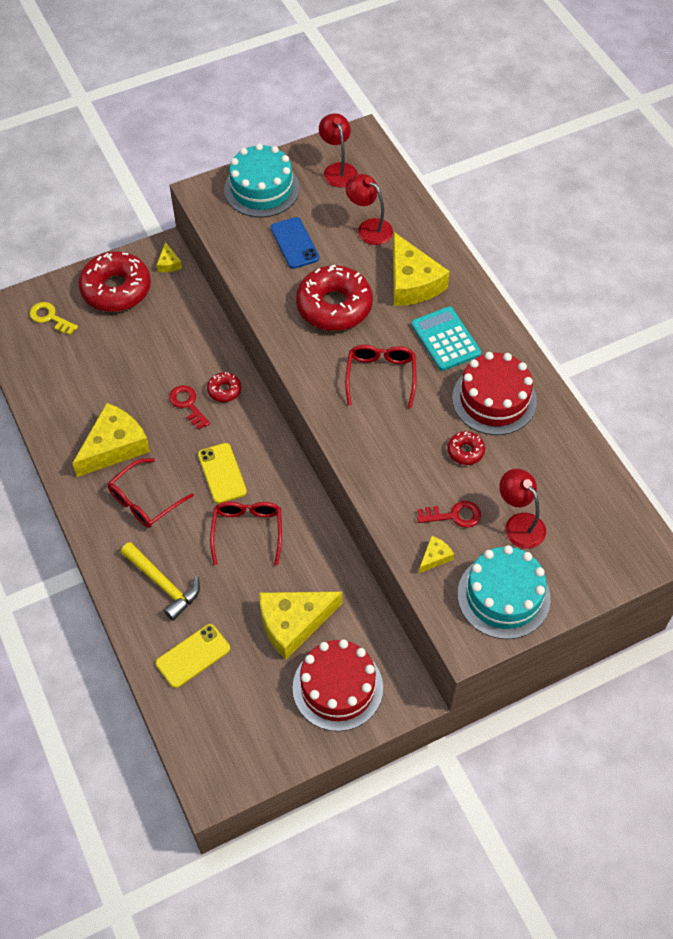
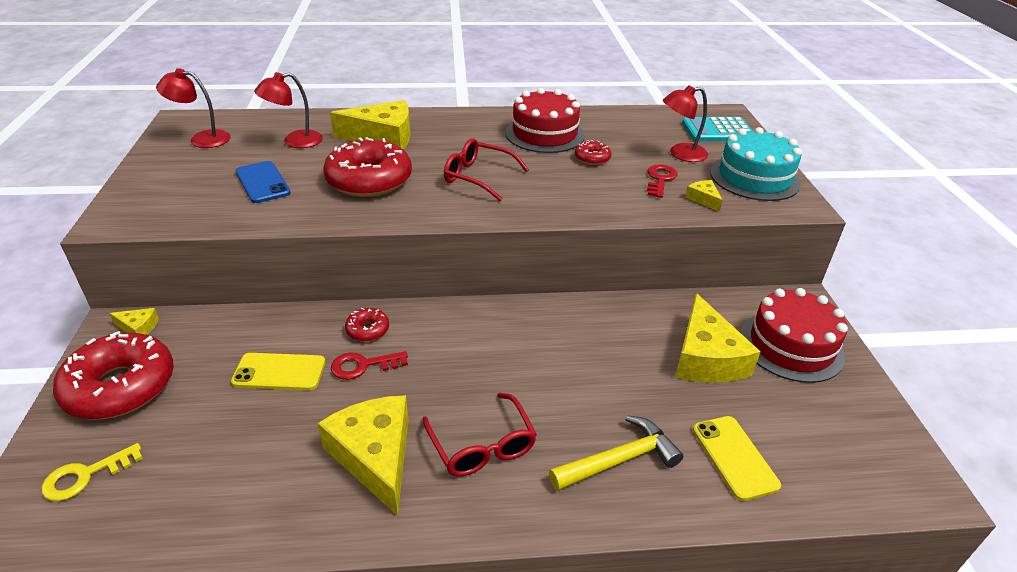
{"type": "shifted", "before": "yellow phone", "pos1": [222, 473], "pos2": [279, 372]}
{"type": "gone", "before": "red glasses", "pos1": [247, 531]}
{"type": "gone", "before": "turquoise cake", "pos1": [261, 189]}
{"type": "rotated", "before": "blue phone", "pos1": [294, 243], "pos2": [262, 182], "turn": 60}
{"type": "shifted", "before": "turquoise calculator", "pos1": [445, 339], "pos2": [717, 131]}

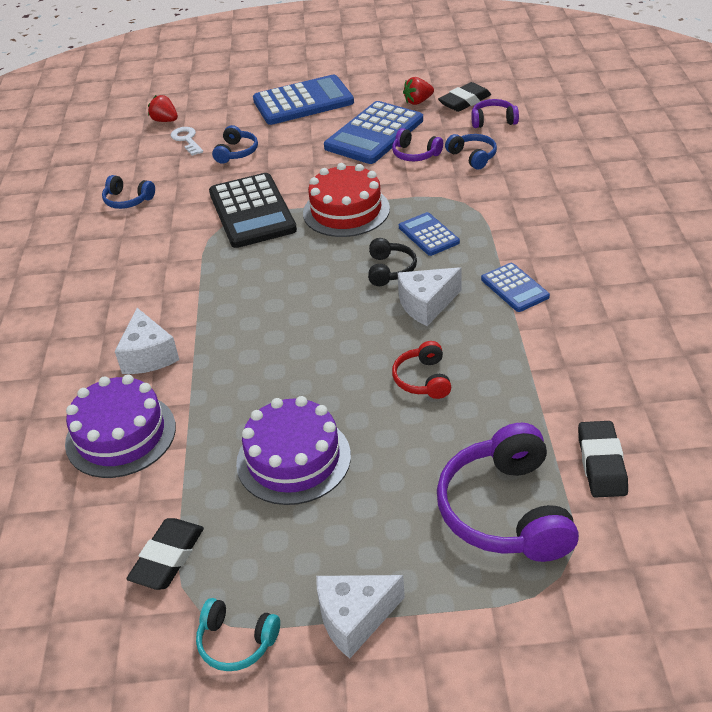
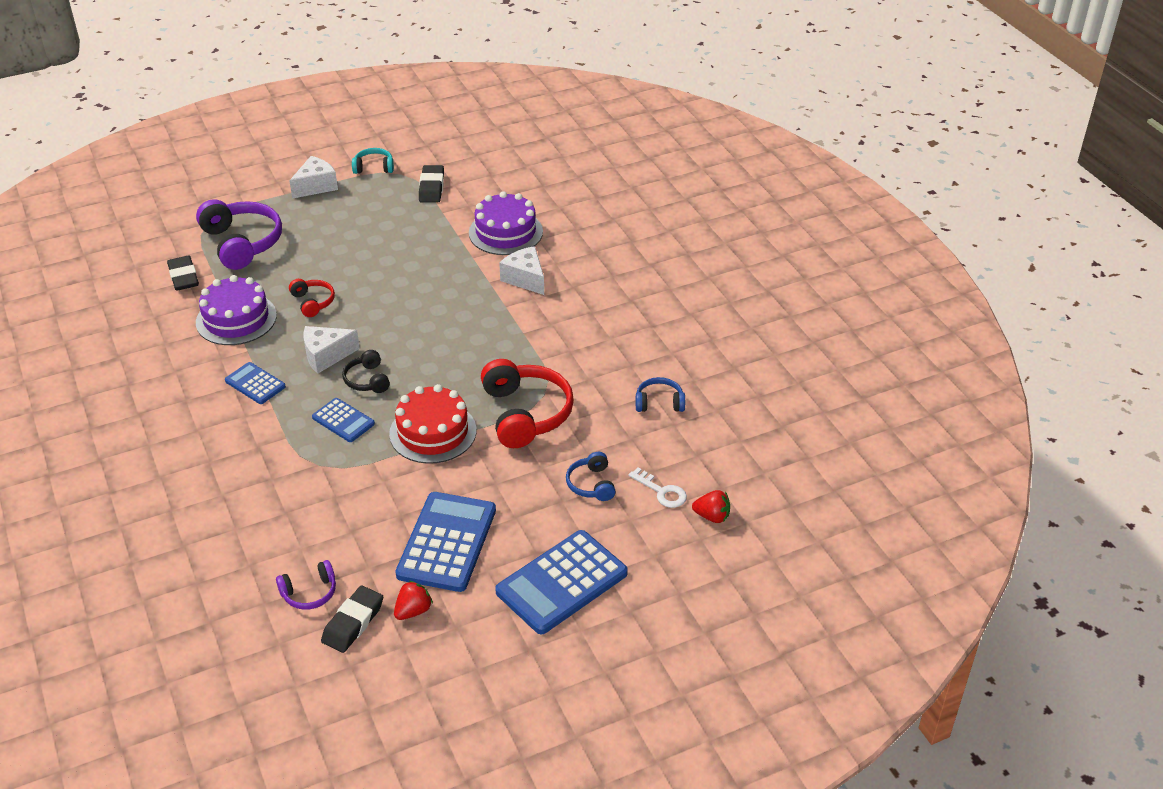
{"type": "swapped", "before": "black calculator", "after": "red headphones", "pos1": [252, 211], "pos2": [525, 414]}
{"type": "shifted", "before": "purple cake", "pos1": [293, 459], "pos2": [236, 319]}
{"type": "gone", "before": "purple headphones", "pos1": [415, 154]}
{"type": "rotated", "before": "white cheese", "pos1": [426, 305], "pos2": [326, 356], "turn": -150}
{"type": "gone", "before": "blue headphones", "pos1": [472, 156]}

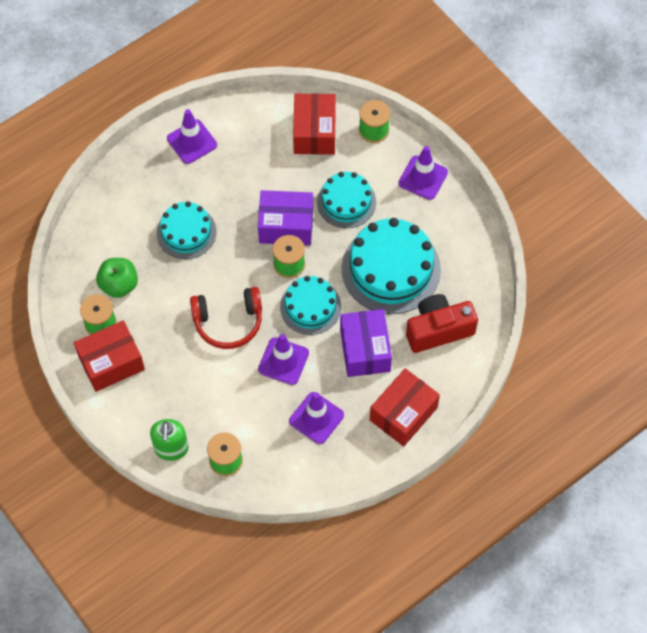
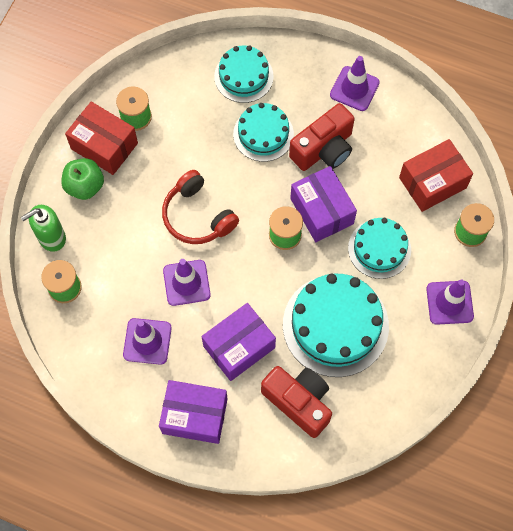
{"type": "shifted", "before": "green apple", "pos1": [119, 285], "pos2": [85, 186]}
{"type": "shifted", "before": "turquoise cake", "pos1": [310, 307], "pos2": [243, 76]}
{"type": "repainted", "before": "red box", "after": "purple box", "pos1": [403, 414], "pos2": [195, 416]}
{"type": "new", "after": "red camera", "pos2": [324, 149]}

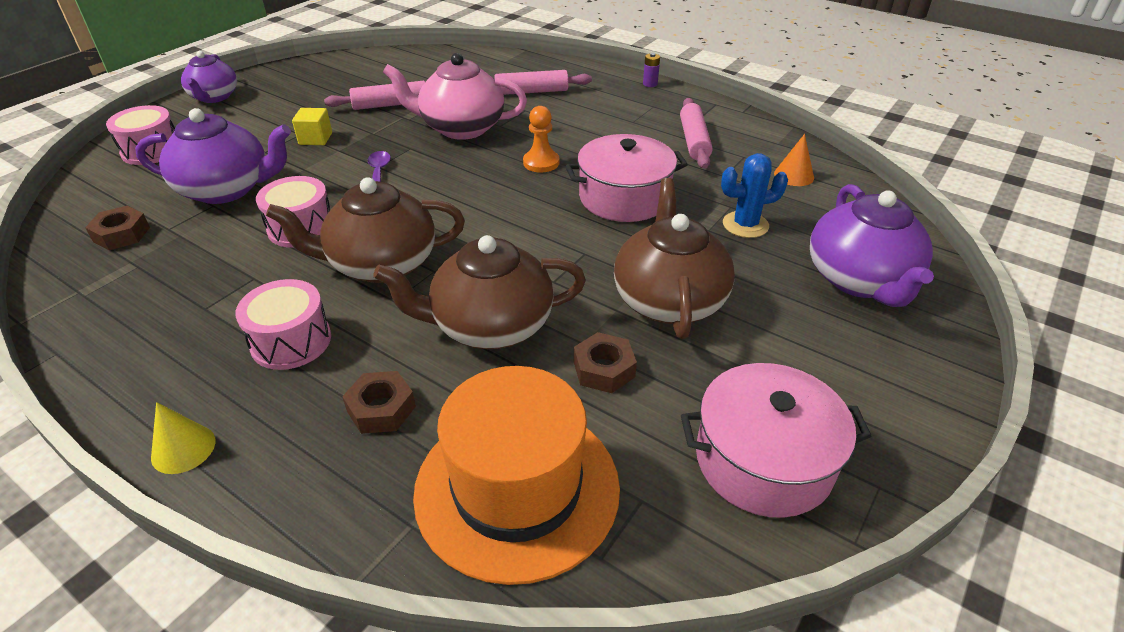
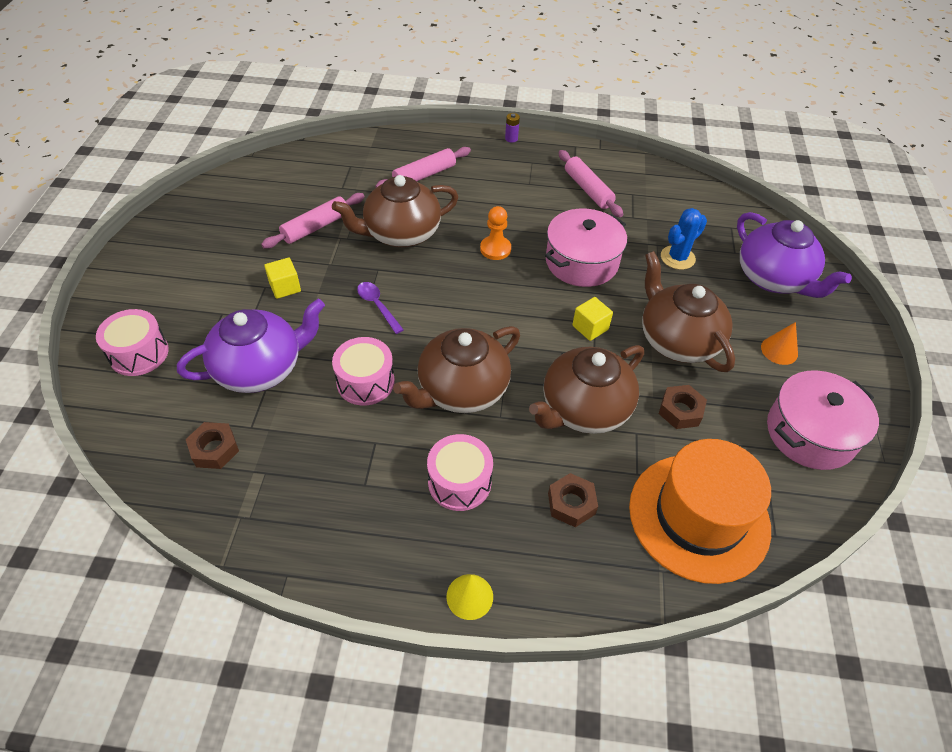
{"type": "gone", "before": "purple teapot", "pos1": [214, 97]}
{"type": "repainted", "before": "pink teapot", "after": "brown teapot", "pos1": [461, 128], "pos2": [401, 234]}
{"type": "shifted", "before": "orange cone", "pos1": [794, 175], "pos2": [779, 350]}
{"type": "new", "after": "yellow cube", "pos2": [590, 327]}

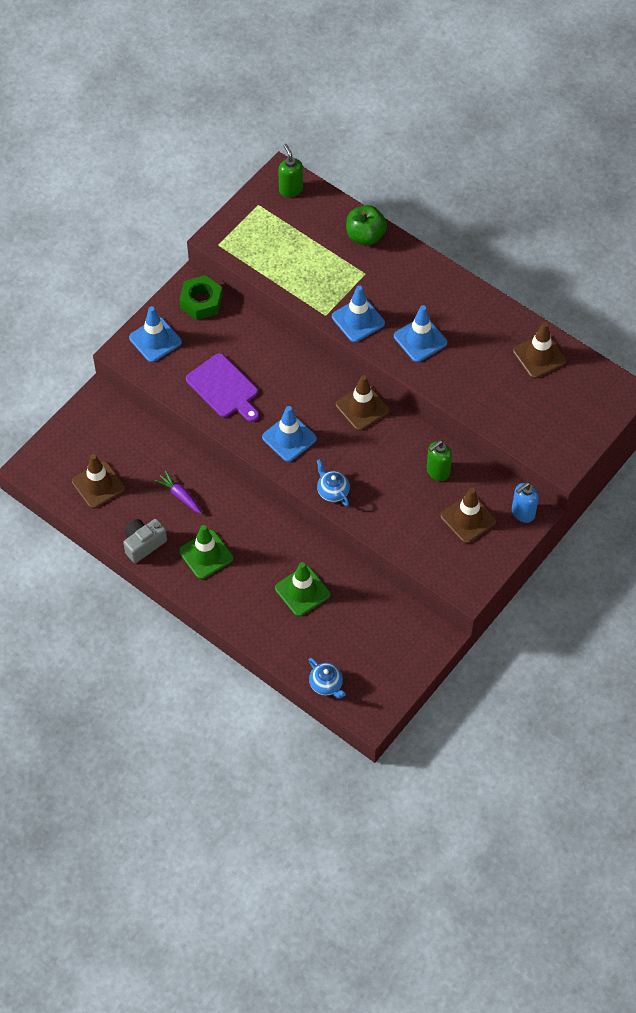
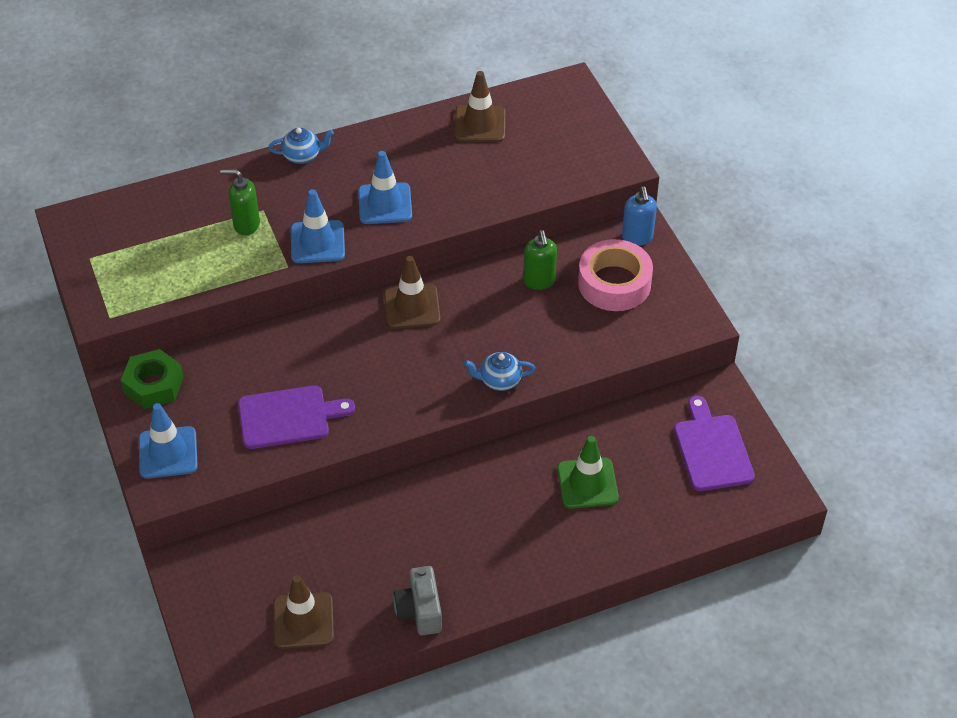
{"type": "gone", "before": "purple carrot", "pos1": [180, 496]}
{"type": "gone", "before": "green traffic cone", "pos1": [206, 554]}
{"type": "gone", "before": "blue traffic cone", "pos1": [289, 438]}
{"type": "shifted", "before": "green soap dispenser", "pos1": [290, 189], "pos2": [246, 225]}
{"type": "shifted", "before": "blue teapot", "pos1": [326, 684], "pos2": [302, 156]}
{"type": "gone", "before": "green apple", "pos1": [365, 236]}
{"type": "swapped", "before": "brown traffic cone", "after": "pink tape", "pos1": [468, 519], "pos2": [614, 283]}
{"type": "new", "after": "purple cutting board", "pos2": [712, 449]}

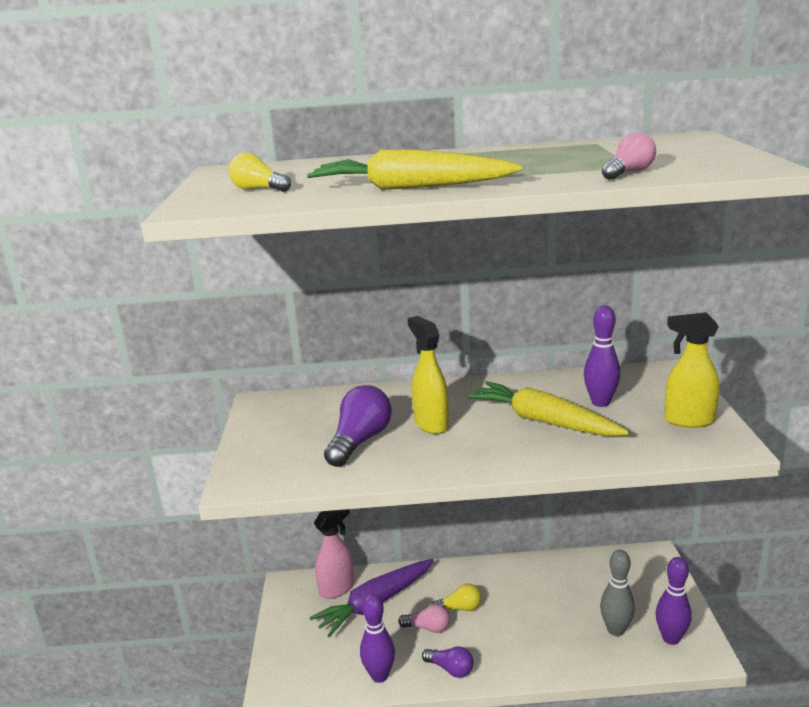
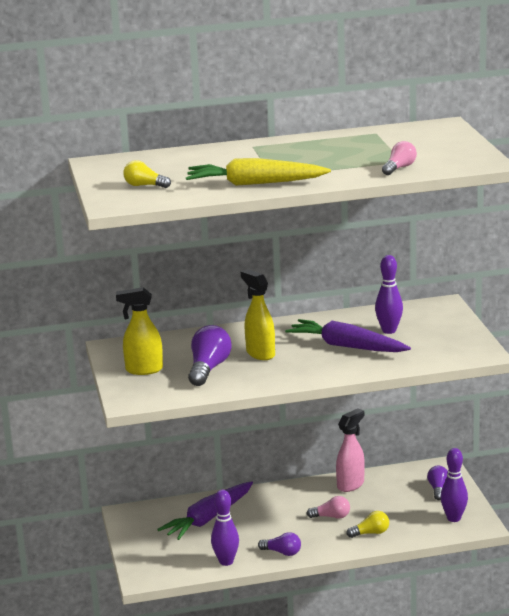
{"type": "shifted", "before": "pink spray bottle", "pos1": [337, 588], "pos2": [351, 485]}
{"type": "shifted", "before": "pink light bulb", "pos1": [428, 628], "pos2": [331, 517]}
{"type": "shifted", "before": "yellow light bulb", "pos1": [459, 608], "pos2": [370, 533]}
{"type": "repainted", "before": "yellow carrot", "after": "purple carrot", "pos1": [543, 421], "pos2": [346, 346]}
{"type": "gone", "before": "grey bowling pin", "pos1": [615, 630]}
{"type": "shifted", "before": "yellow spray bottle", "pos1": [688, 420], "pos2": [143, 370]}
{"type": "new", "after": "purple light bulb", "pos2": [438, 489]}

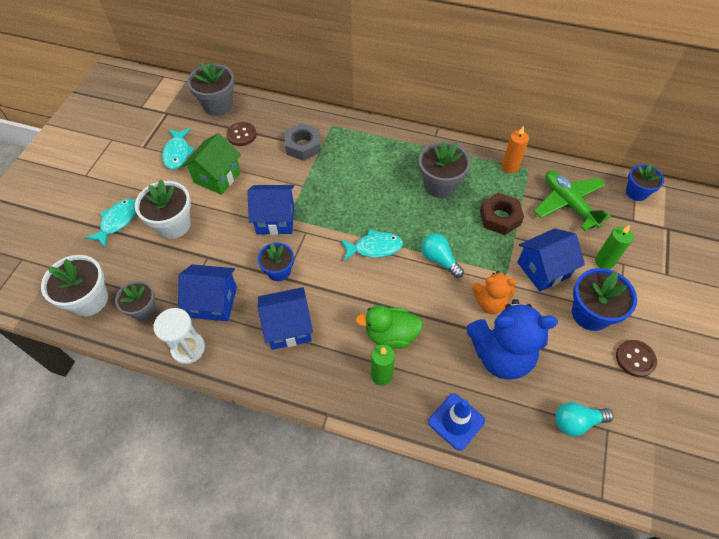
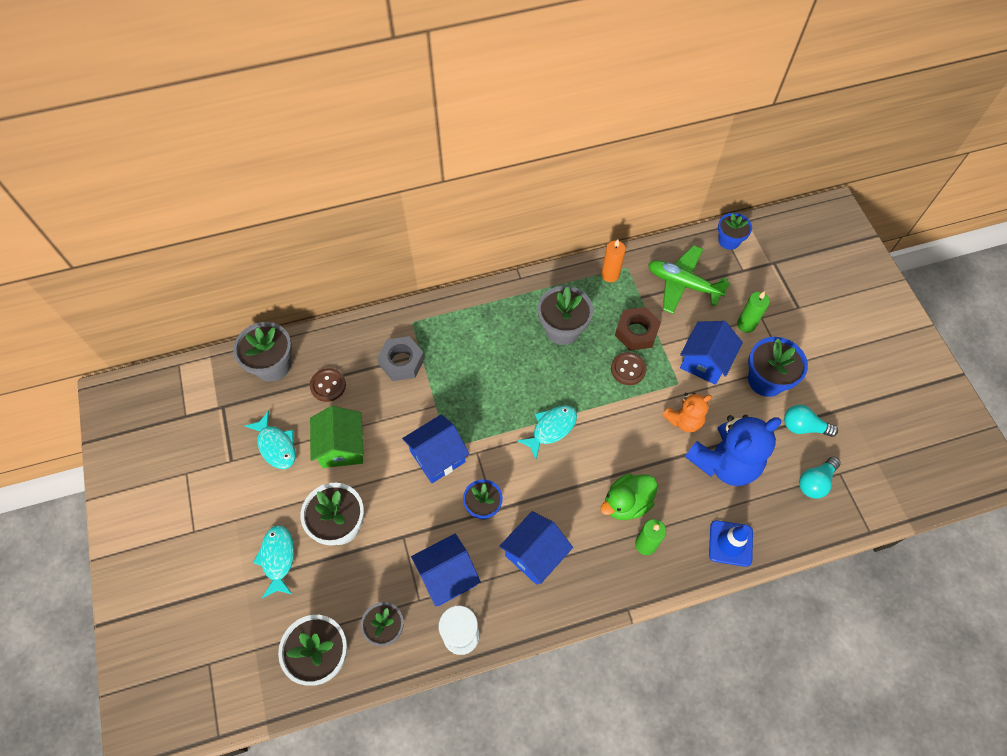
{"type": "shifted", "before": "turquoise light bulb", "pos1": [439, 260], "pos2": [803, 427]}
{"type": "shifted", "before": "brown button", "pos1": [635, 359], "pos2": [628, 369]}

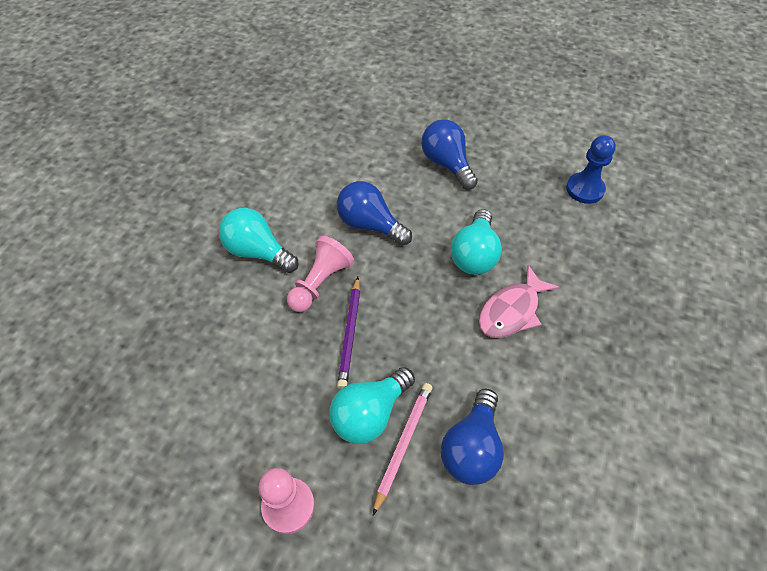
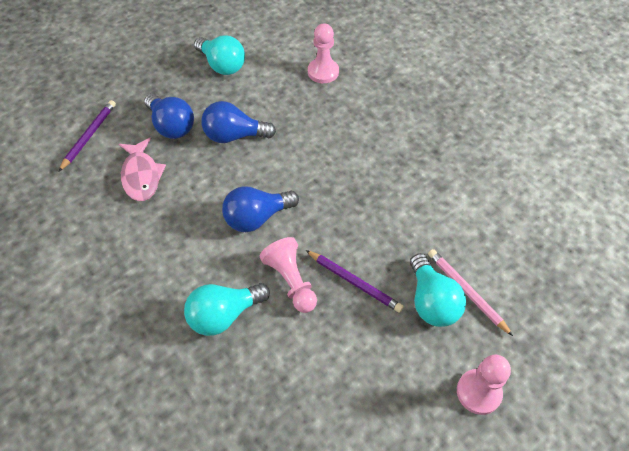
{"type": "shifted", "before": "blue light bulb", "pos1": [471, 448], "pos2": [171, 126]}
{"type": "shifted", "before": "turquoise light bulb", "pos1": [474, 255], "pos2": [222, 65]}
{"type": "shifted", "before": "pink fish", "pos1": [512, 311], "pos2": [141, 176]}
{"type": "repainted", "before": "blue pawn", "after": "pink pawn", "pos1": [585, 189], "pos2": [323, 72]}
{"type": "new", "after": "purple pencil", "pos2": [89, 136]}

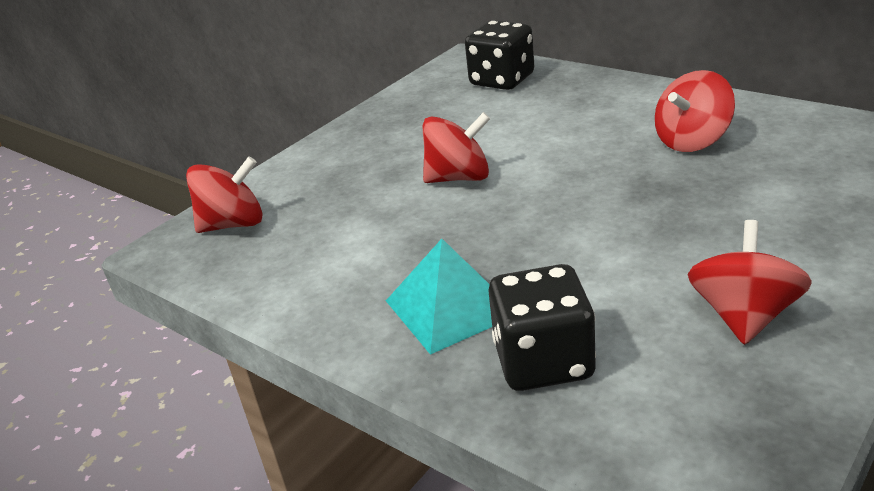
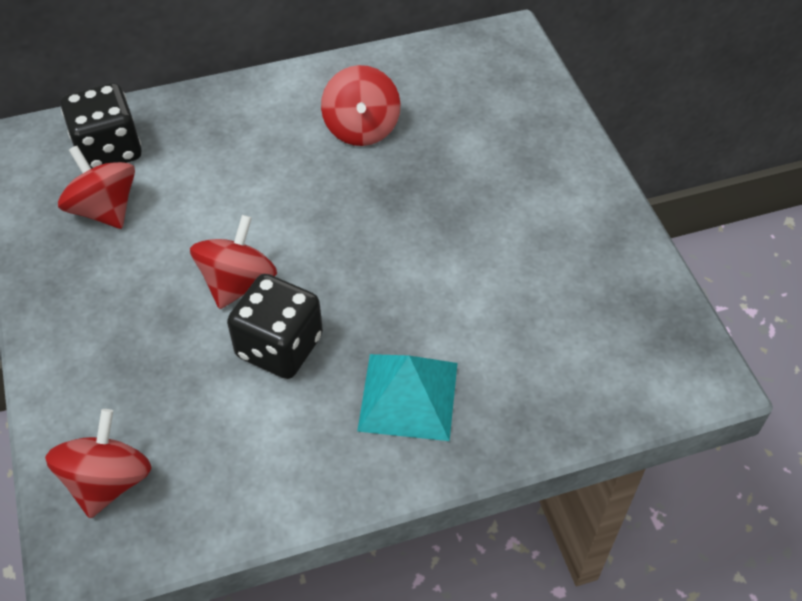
{"type": "shifted", "before": "black dice", "pos1": [543, 361], "pos2": [279, 346]}
{"type": "shifted", "before": "red spinning top", "pos1": [744, 316], "pos2": [104, 209]}

